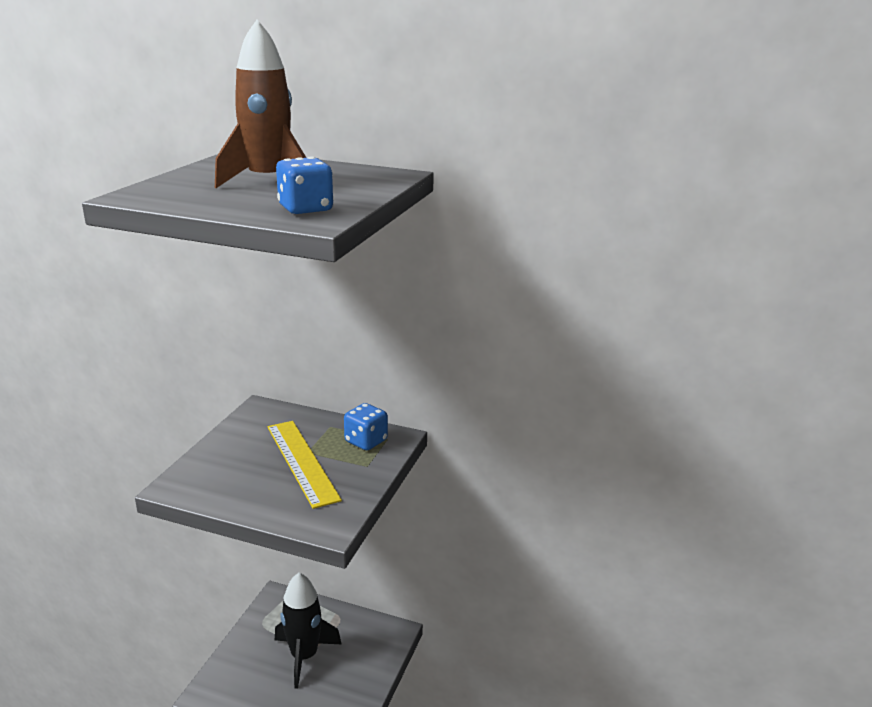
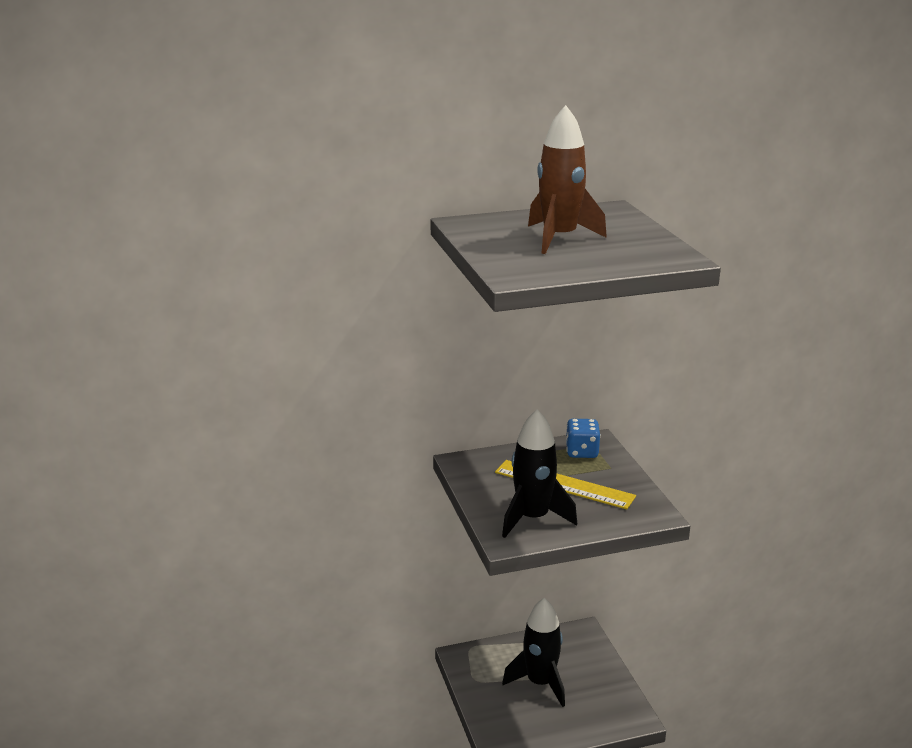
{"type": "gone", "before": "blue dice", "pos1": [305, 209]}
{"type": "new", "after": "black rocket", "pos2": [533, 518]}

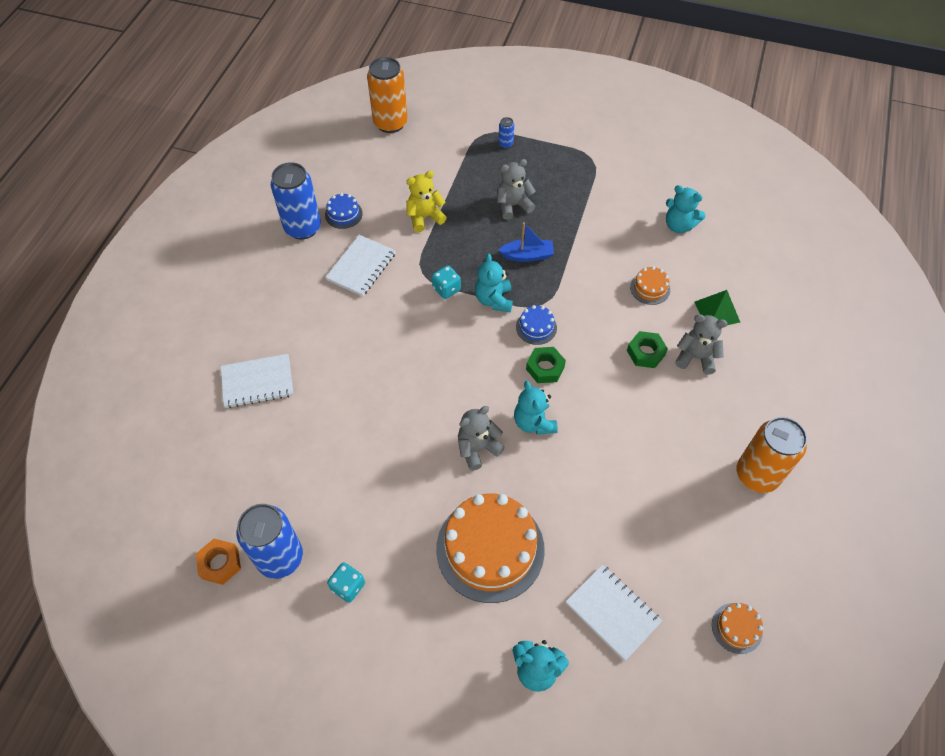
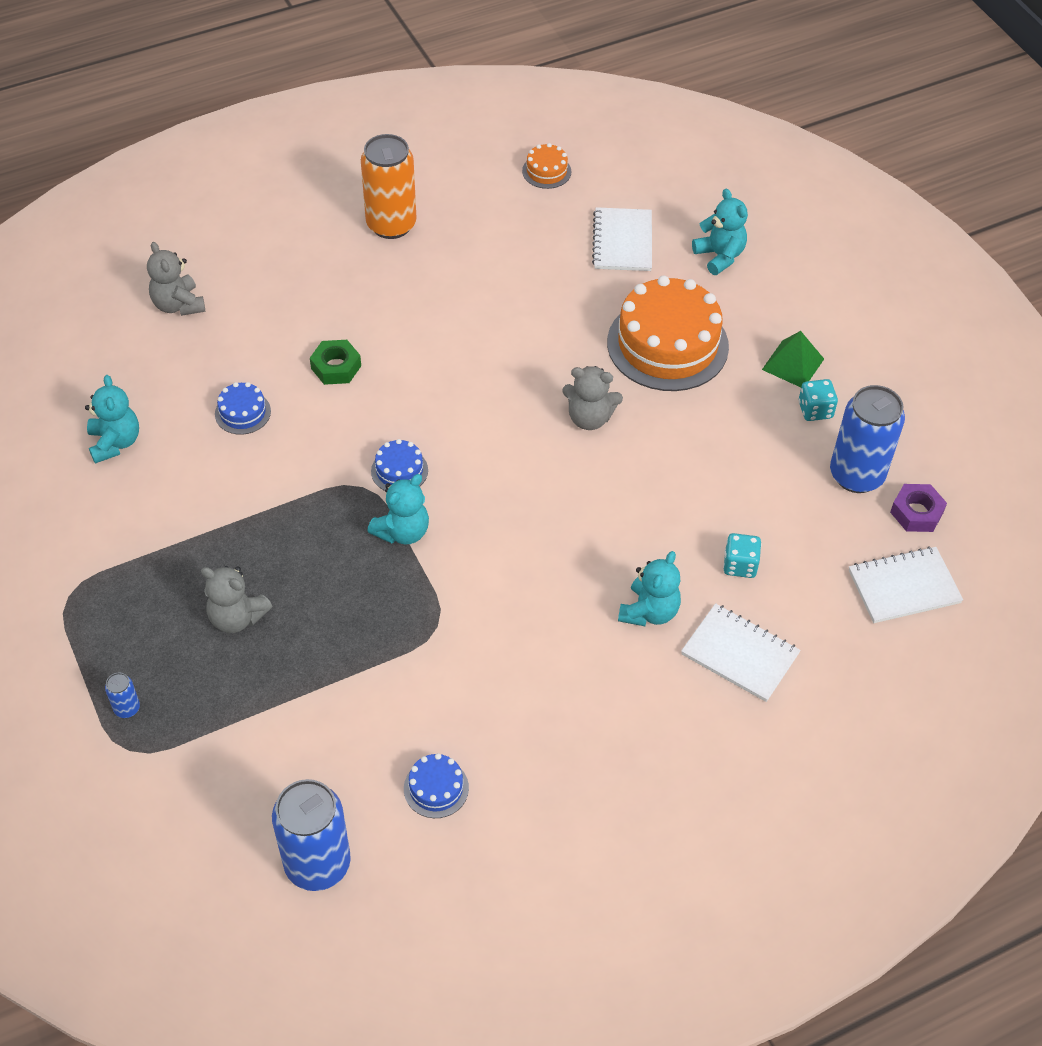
{"type": "repainted", "before": "orange nut", "after": "purple nut", "pos1": [220, 563], "pos2": [916, 512]}
{"type": "shifted", "before": "blue can", "pos1": [303, 228], "pos2": [317, 864]}
{"type": "shifted", "before": "white notebook", "pos1": [361, 267], "pos2": [904, 587]}
{"type": "gone", "before": "orange can", "pos1": [390, 123]}
{"type": "gone", "before": "yellow teddy bear", "pos1": [425, 217]}
{"type": "shifted", "before": "turquoise dice", "pos1": [446, 289], "pos2": [740, 565]}
{"type": "gone", "before": "blue boat", "pos1": [527, 255]}
{"type": "shifted", "before": "turquoise teddy bear", "pos1": [534, 422], "pos2": [649, 611]}
{"type": "gone", "before": "green nut", "pos1": [545, 368]}
{"type": "repainted", "before": "orange cake", "after": "blue cake", "pos1": [650, 288], "pos2": [242, 412]}
{"type": "shifted", "before": "grey teddy bear", "pos1": [696, 357], "pos2": [178, 305]}
{"type": "shifted", "before": "green pyramid", "pos1": [717, 311], "pos2": [793, 364]}

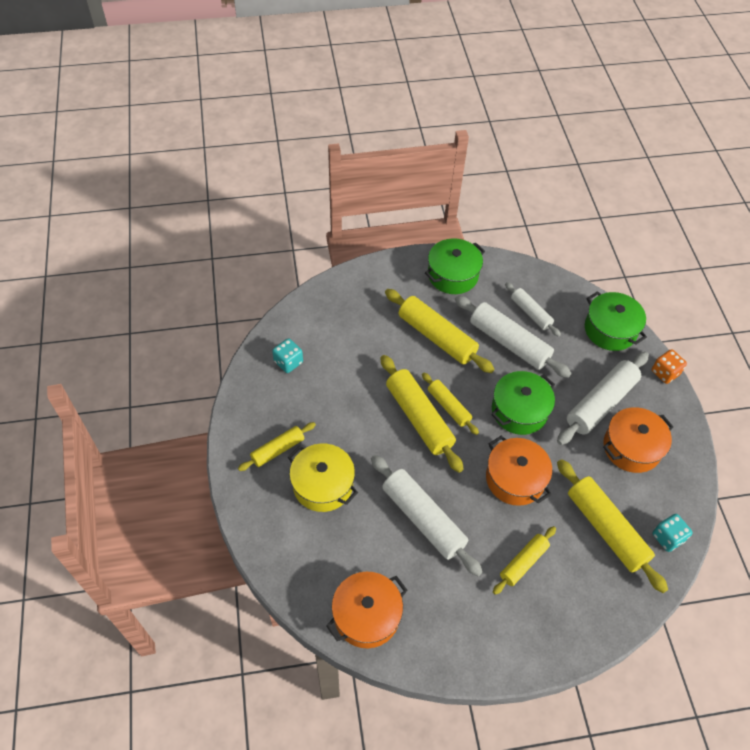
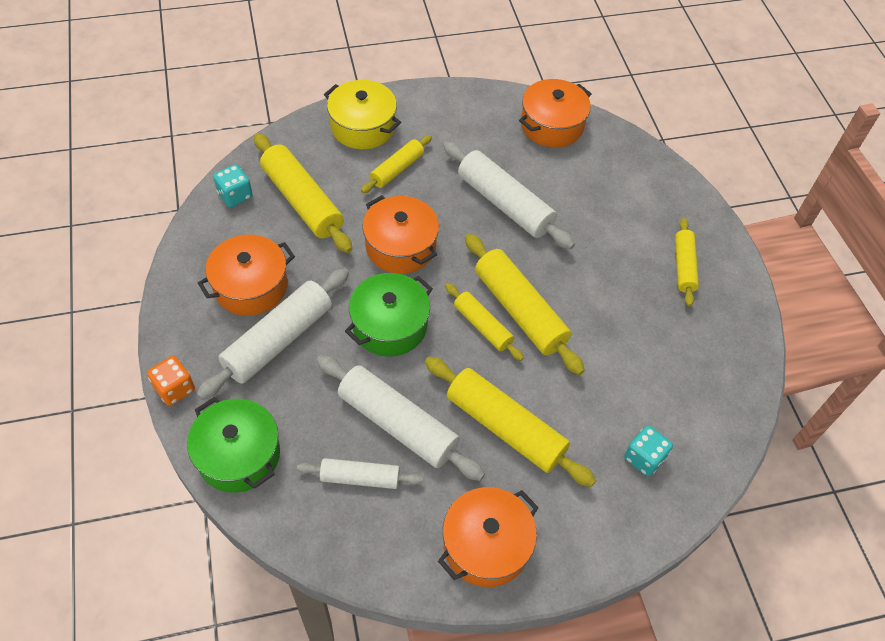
{"type": "rotated", "before": "yellow rolling pin", "pos1": [277, 450], "pos2": [684, 266], "turn": -45}
{"type": "shifted", "before": "turquoise dice", "pos1": [288, 362], "pos2": [644, 458]}
{"type": "shifted", "before": "yellow pot", "pos1": [323, 485], "pos2": [363, 127]}
{"type": "repainted", "before": "green pot", "after": "orange pot", "pos1": [453, 275], "pos2": [486, 545]}
{"type": "rotated", "before": "white rolling pin", "pos1": [531, 313], "pos2": [360, 478], "turn": -45}

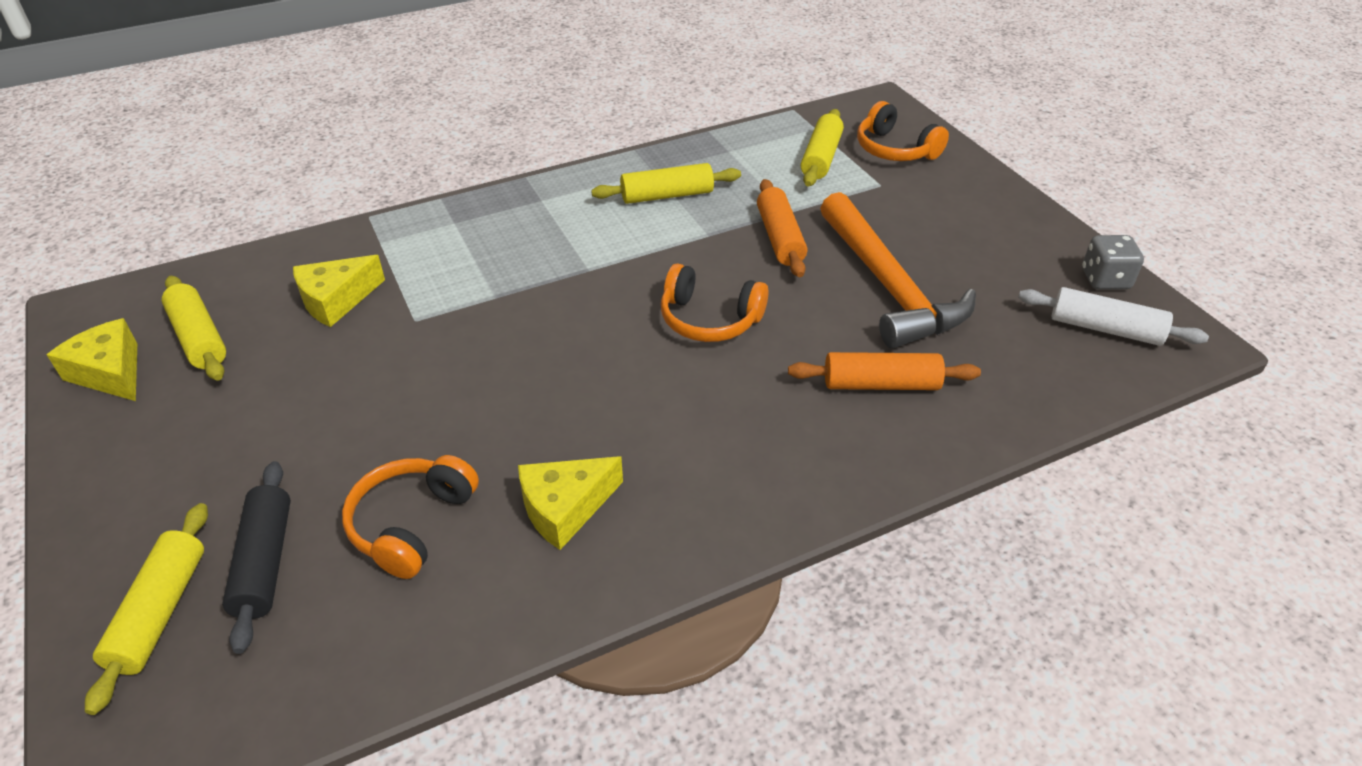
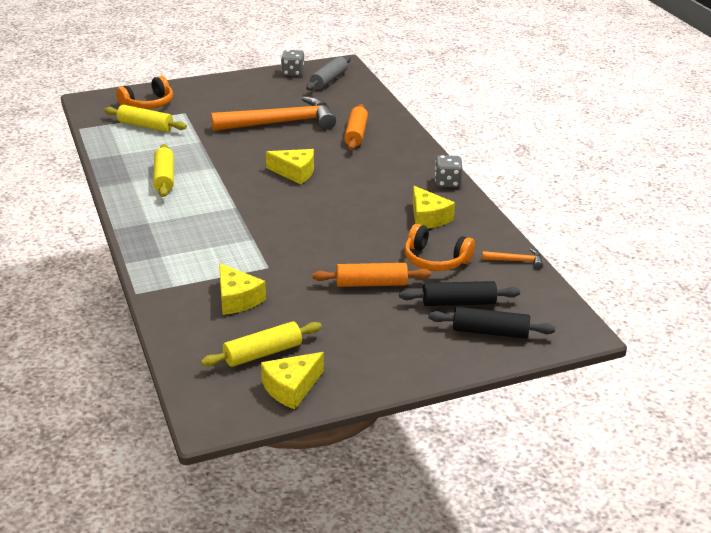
{"type": "repainted", "before": "yellow rolling pin", "after": "black rolling pin", "pos1": [160, 612], "pos2": [490, 332]}
{"type": "swapped", "before": "orange headphones", "after": "yellow cheese", "pos1": [709, 319], "pos2": [295, 172]}
{"type": "shifted", "before": "orange rolling pin", "pos1": [779, 238], "pos2": [371, 284]}
{"type": "repainted", "before": "white rolling pin", "after": "grey rolling pin", "pos1": [1105, 329], "pos2": [329, 80]}
{"type": "new", "after": "grey dice", "pos2": [447, 183]}
{"type": "new", "after": "orange hammer", "pos2": [516, 261]}

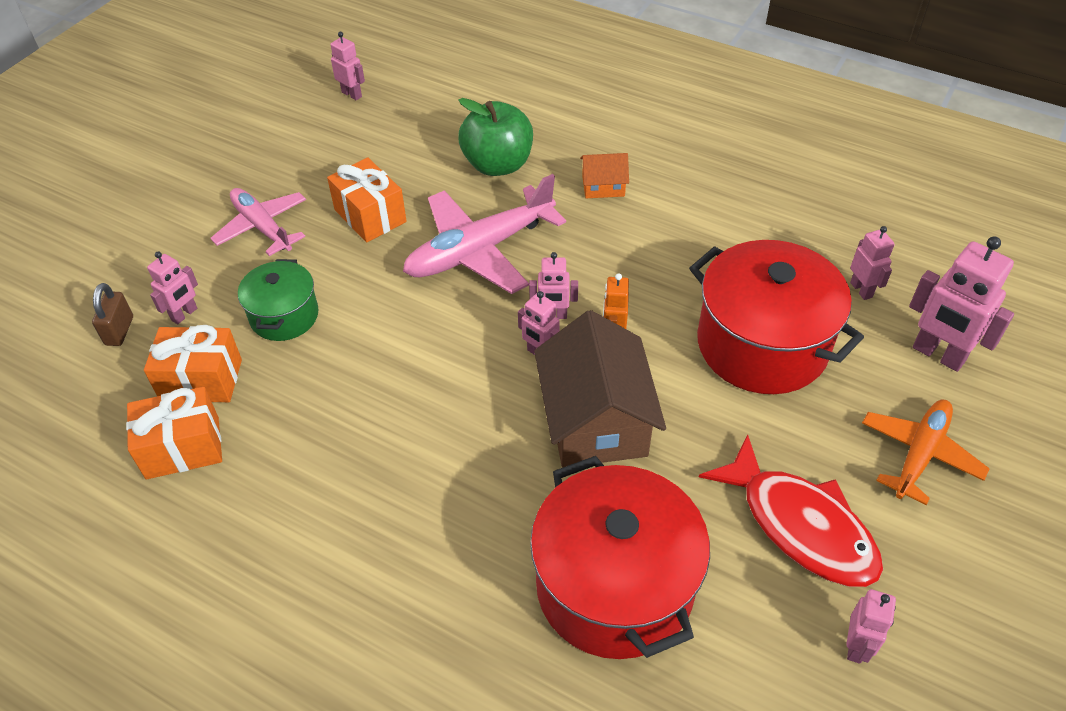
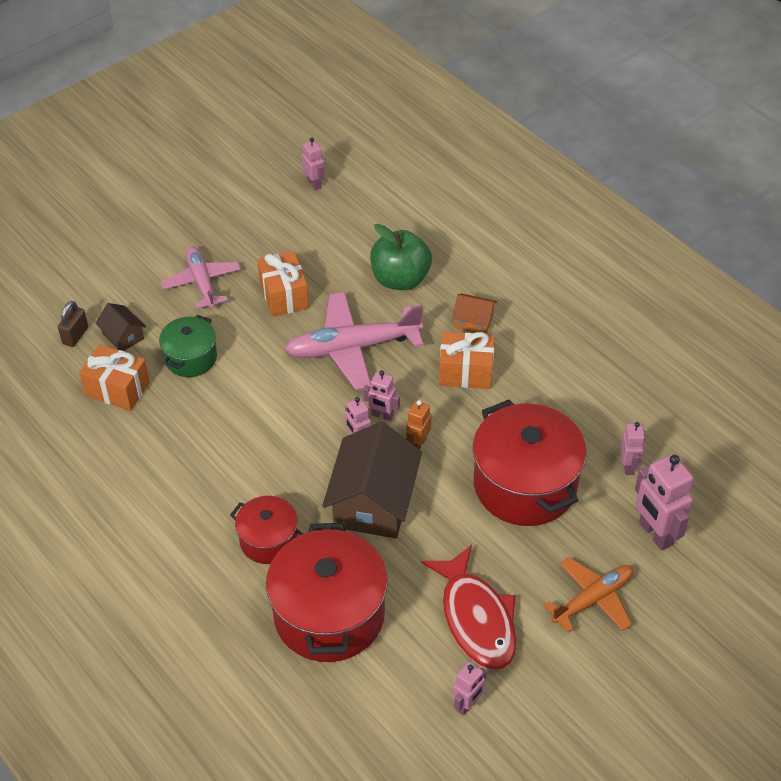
{"type": "shifted", "before": "orange gift", "pos1": [183, 447], "pos2": [465, 372]}
{"type": "swapped", "before": "pink robot", "after": "brown house", "pos1": [184, 314], "pos2": [123, 336]}
{"type": "new", "after": "red pot", "pos2": [268, 540]}

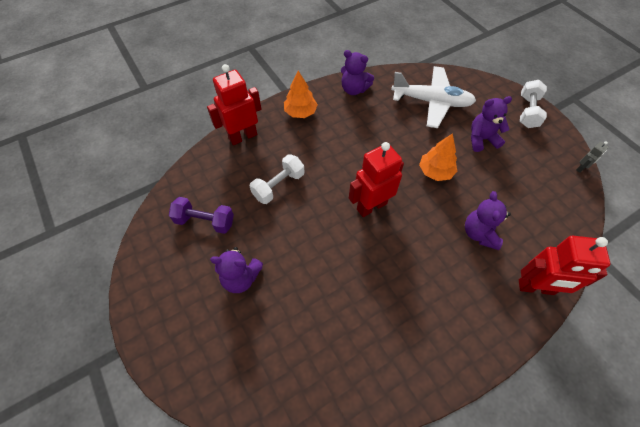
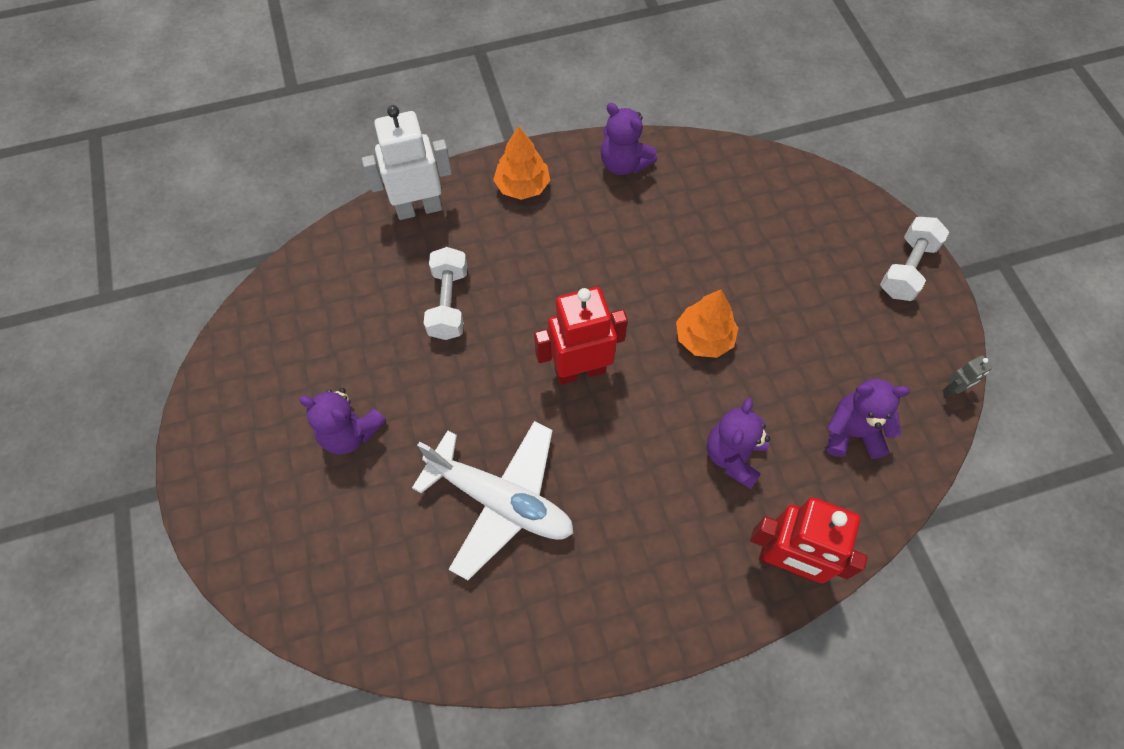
{"type": "gone", "before": "purple dumbbell", "pos1": [205, 221]}
{"type": "repainted", "before": "red robot", "after": "white robot", "pos1": [243, 136], "pos2": [419, 208]}
{"type": "rotated", "before": "white dumbbell", "pos1": [278, 186], "pos2": [448, 303], "turn": -60}
{"type": "shifted", "before": "white plane", "pos1": [431, 102], "pos2": [500, 501]}
{"type": "shifted", "before": "purple teddy bear", "pos1": [481, 139], "pos2": [852, 432]}

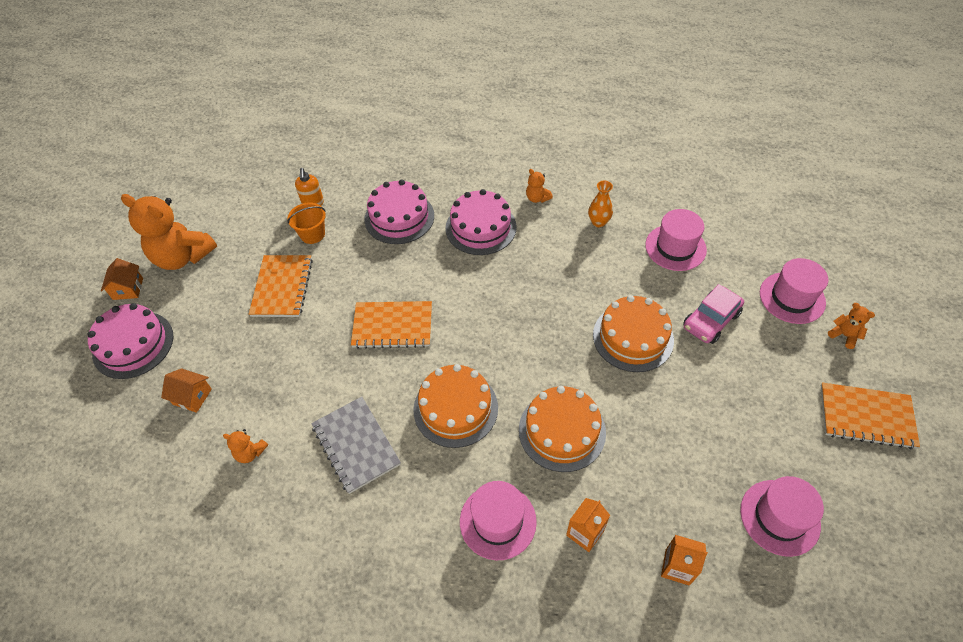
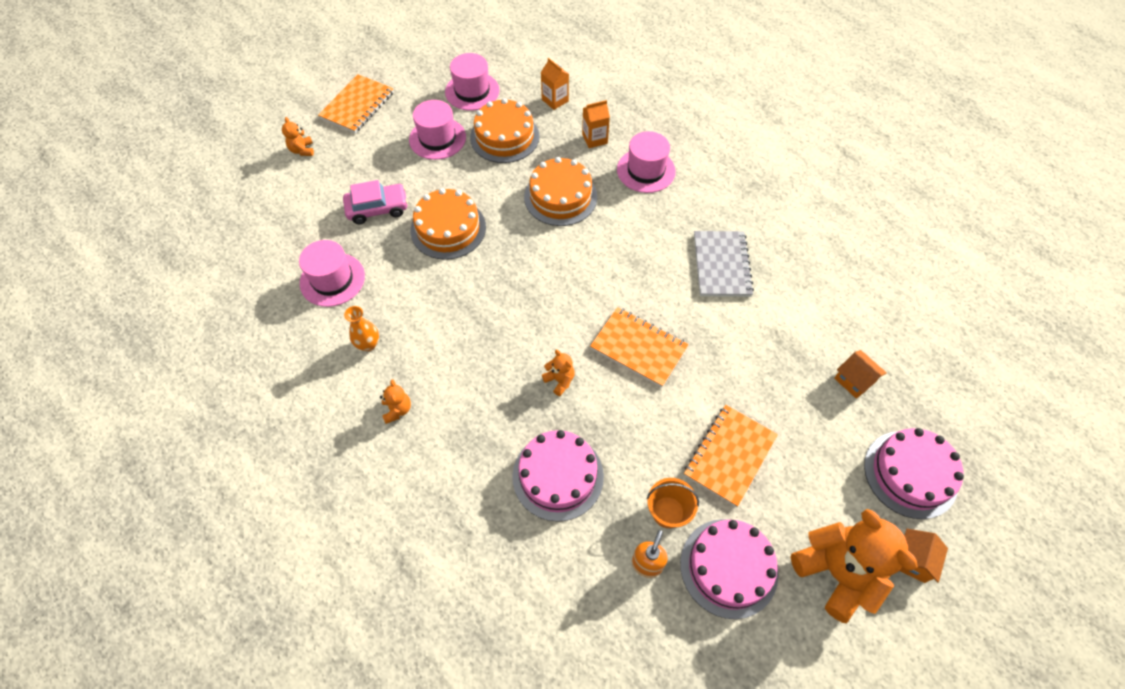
{"type": "shifted", "before": "orange teddy bear", "pos1": [250, 452], "pos2": [559, 380]}
{"type": "shifted", "before": "orange cake", "pos1": [455, 408], "pos2": [504, 137]}
{"type": "shifted", "before": "pink cake", "pos1": [481, 227], "pos2": [728, 567]}
{"type": "shifted", "before": "pink hat", "pos1": [792, 297], "pos2": [437, 138]}
{"type": "rotated", "before": "orange notebook", "pos1": [866, 416], "pos2": [357, 105], "turn": 75}

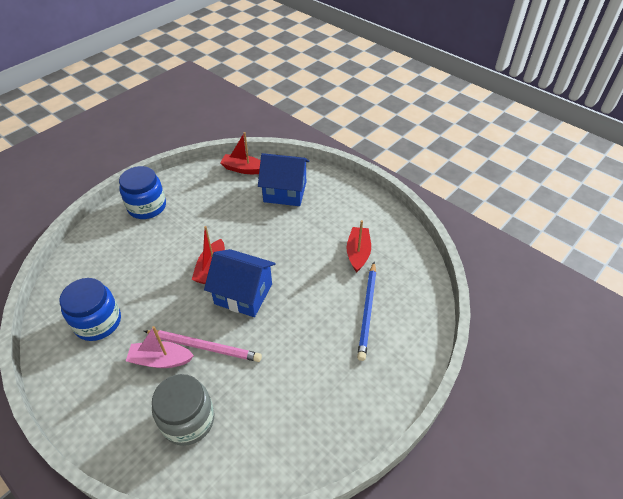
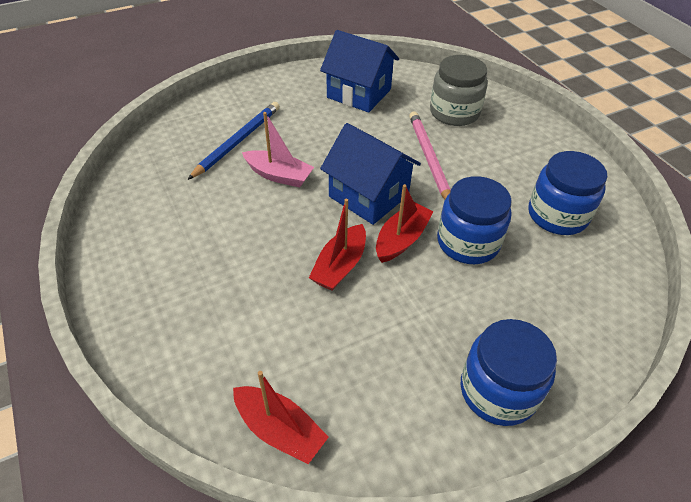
{"type": "shifted", "before": "pink boat", "pos1": [161, 360], "pos2": [279, 175]}
{"type": "rotated", "before": "pink pencil", "pos1": [204, 346], "pos2": [428, 158], "turn": 45}
{"type": "shifted", "before": "blue house", "pos1": [285, 192], "pos2": [359, 93]}
{"type": "shifted", "before": "red boat", "pos1": [358, 253], "pos2": [340, 266]}
{"type": "new", "after": "blue jar", "pos2": [468, 242]}

